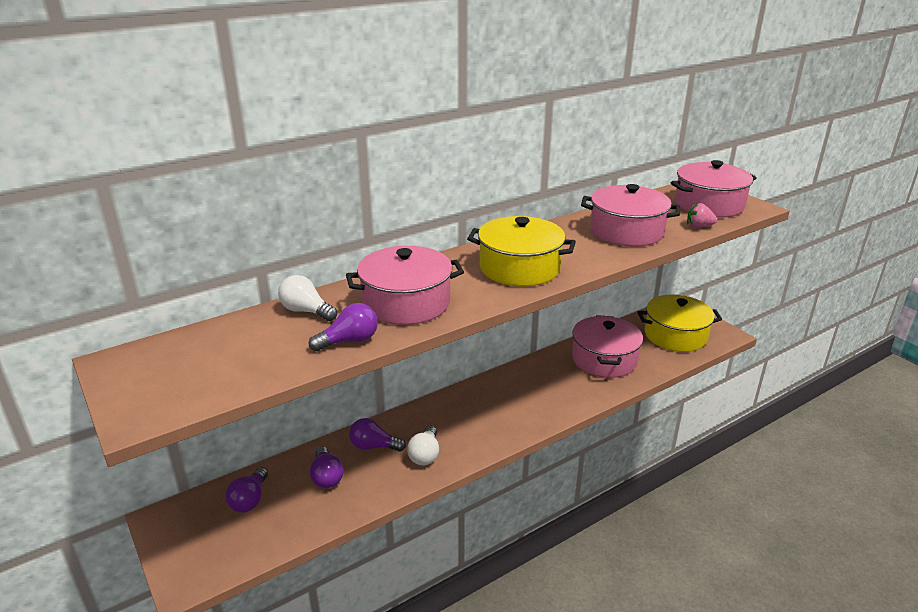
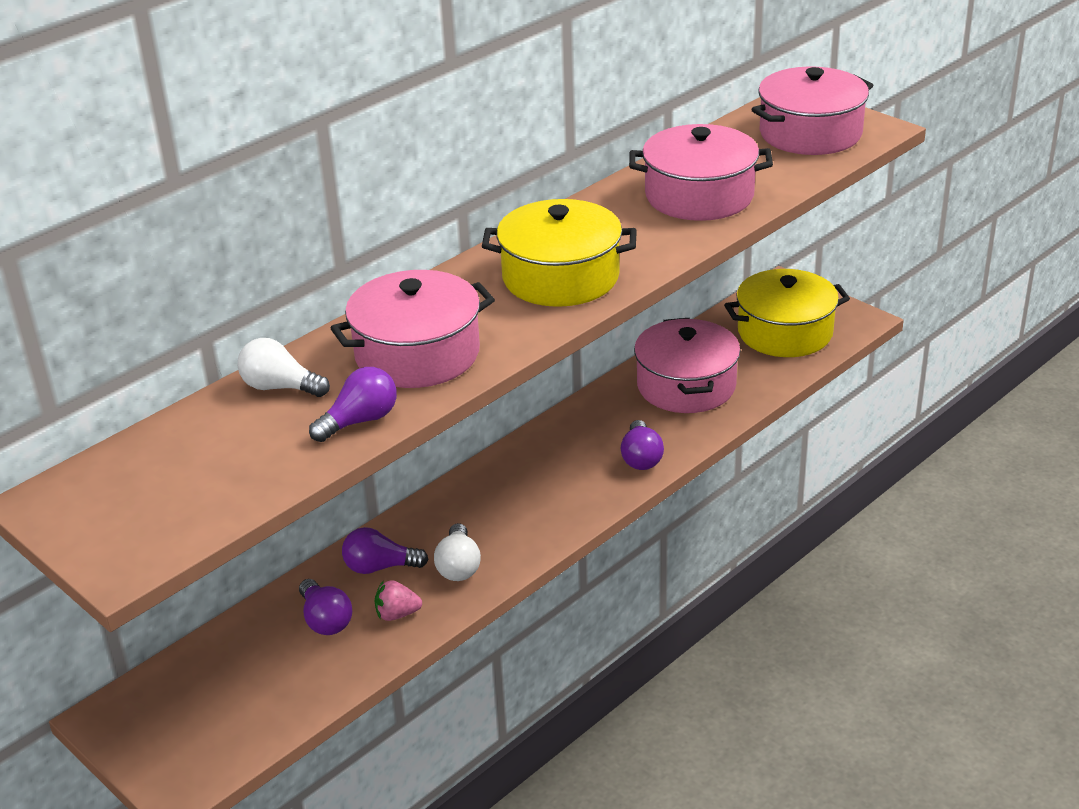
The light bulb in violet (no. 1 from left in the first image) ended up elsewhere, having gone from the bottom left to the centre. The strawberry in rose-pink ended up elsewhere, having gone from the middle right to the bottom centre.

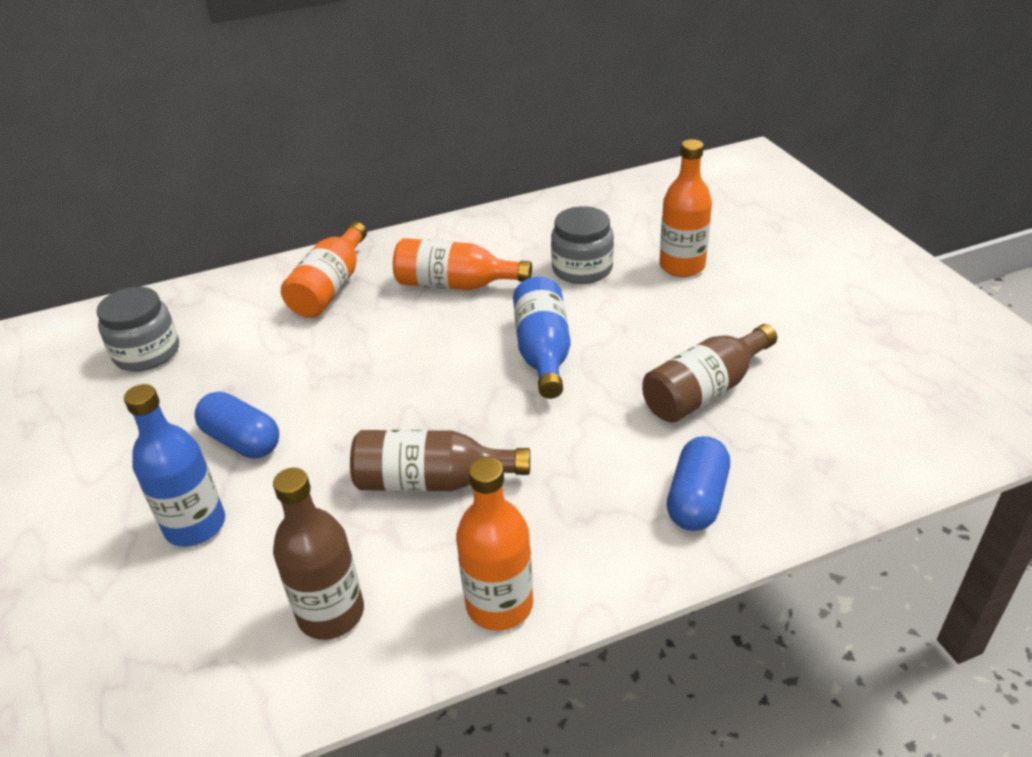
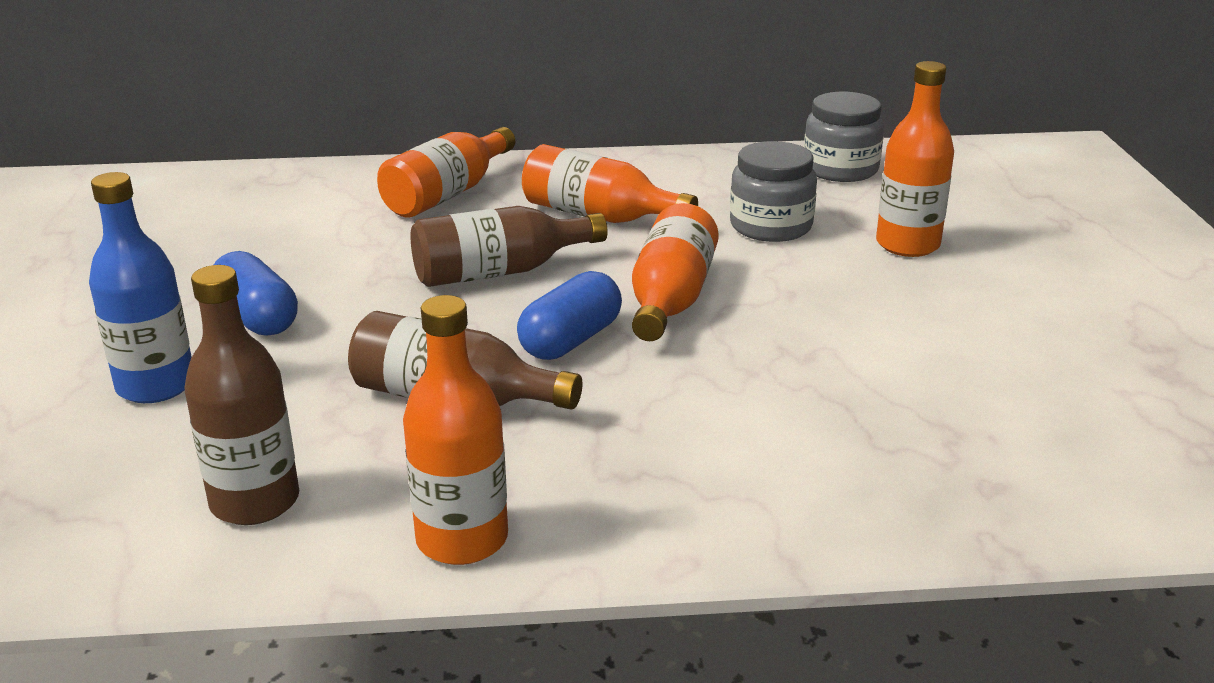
The jar in ash-grey (no. 1 from left in the first image) ended up elsewhere, having gone from the middle left to the top right. The drink bottle in dark brown (no. 3 from left) ended up elsewhere, having gone from the middle right to the centre. The pill shape in cobalt (no. 2 from left) ended up elsewhere, having gone from the middle right to the centre. What was the drink bottle in cobalt (no. 2 from left) at the centre turned into the drink bottle in orange-coloured (no. 4 from left) at the centre.

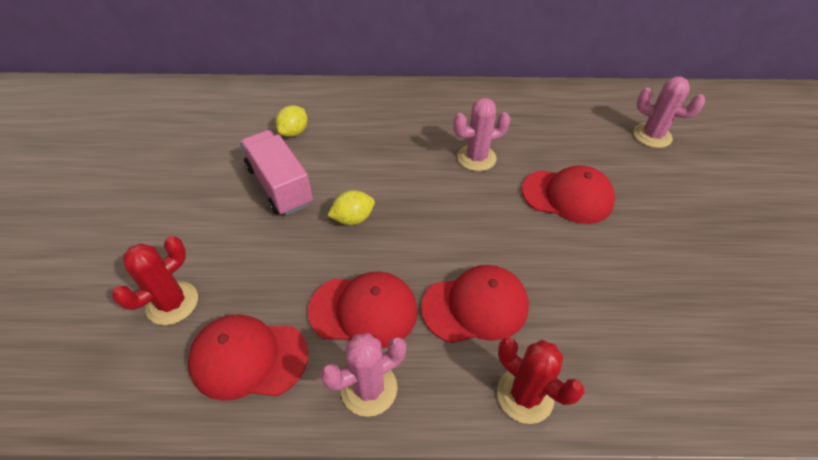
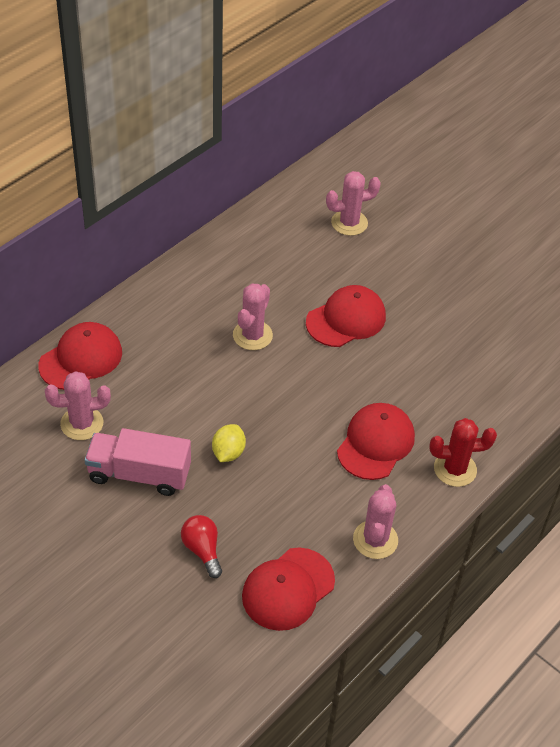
The second view lost the prickly plant in red (no. 1 from left) at the middle left. The second view gained the light bulb in red at the bottom centre. The cap in red (no. 2 from left in the first image) ended up elsewhere, having gone from the bottom centre to the middle left. Where the toy lemon in golden (no. 1 from left) stood at the top centre, the prickly plant in rose-pink (no. 1 from left) came to stand at the middle left.

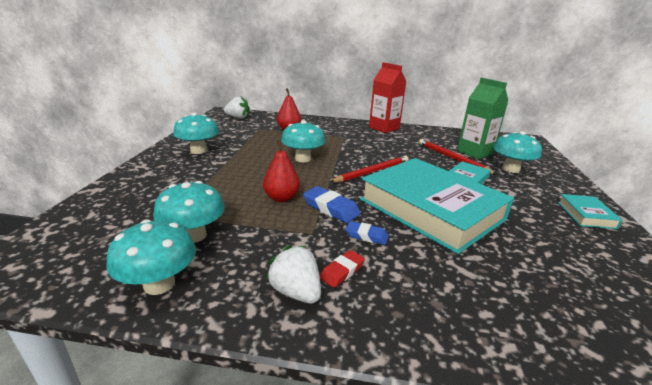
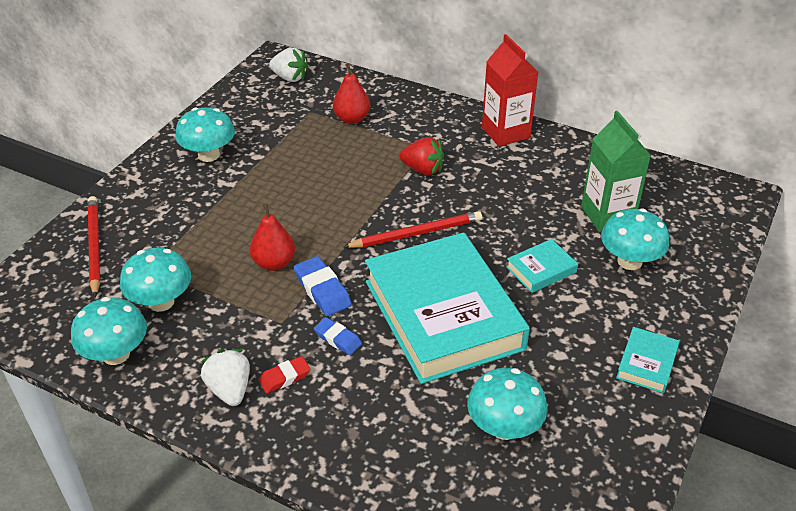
The second view gained the strawberry in red at the top centre. The toadstool in aqua (no. 4 from left) ended up elsewhere, having gone from the centre to the bottom centre. The pencil in red (no. 2 from left in the first image) ended up elsewhere, having gone from the middle right to the middle left.

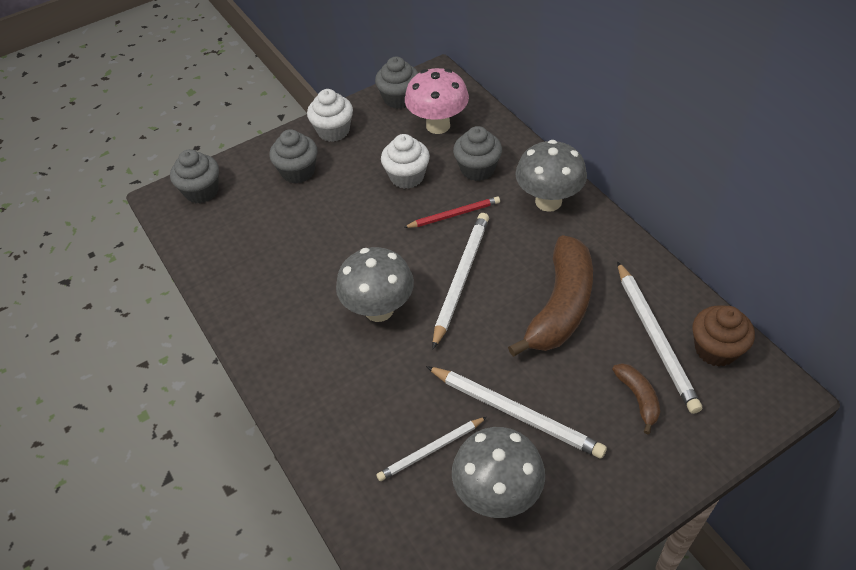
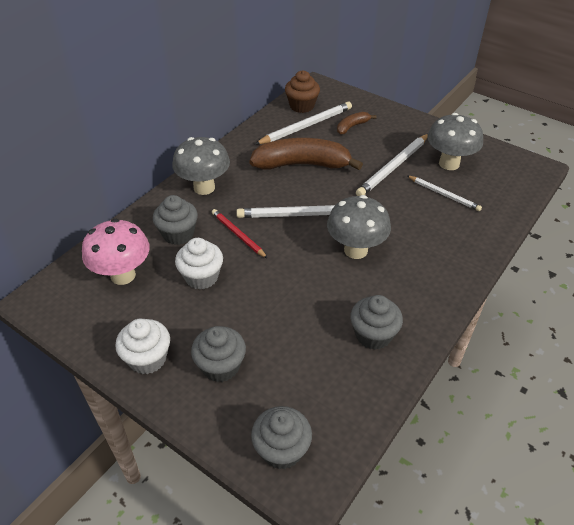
The fairy cake in ash-grey (no. 3 from left in the first image) ended up elsewhere, having gone from the top centre to the centre. The pencil in snow-white (no. 3 from left) at the bottom centre ended up facing another way, 150 degrees counterclockwise from before.

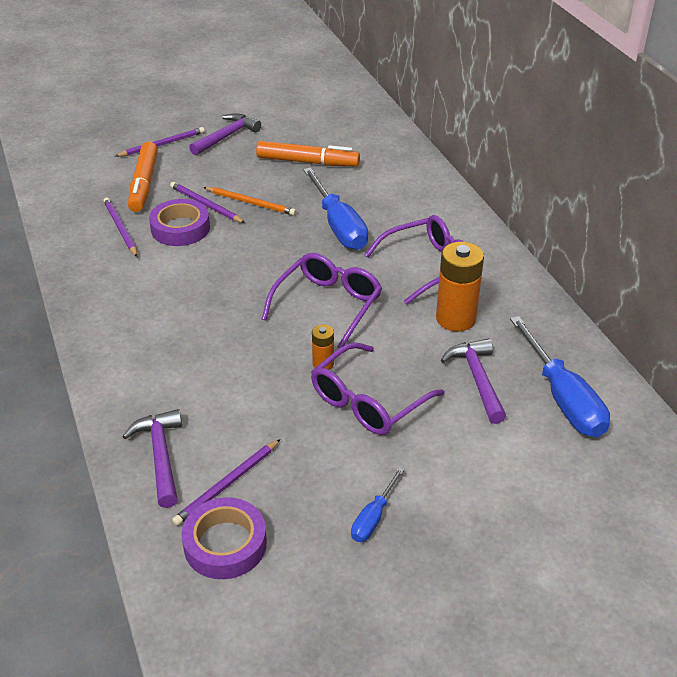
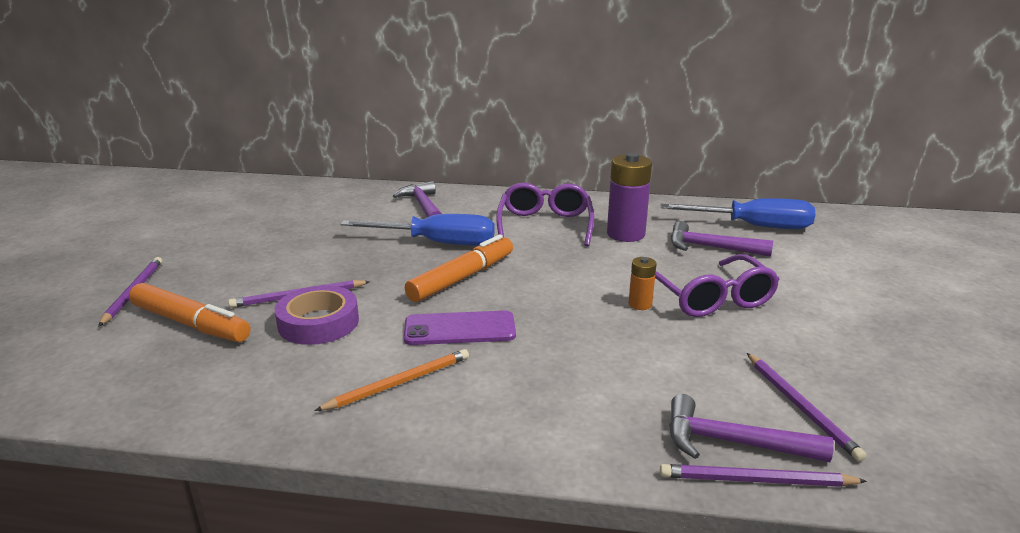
The second view lost the tape in violet (no. 2 from left) at the bottom left. The second view lost the eyeglasses in violet (no. 1 from left) at the centre. The second view lost the hand screwdriver in cobalt (no. 2 from left) at the bottom centre. The second view gained the smartphone in violet at the centre. The pencil in violet (no. 1 from left in the first image) ended up elsewhere, having gone from the middle left to the bottom right. The hammer in violet (no. 2 from left in the first image) ended up elsewhere, having gone from the top left to the centre. The pencil in orange-coloured ended up elsewhere, having gone from the top centre to the bottom centre. The felt pen in orange-coloured (no. 2 from left) ended up elsewhere, having gone from the top centre to the centre. What was the AA battery in orange-coloured (no. 2 from left) at the middle right turned into the AA battery in violet at the centre.

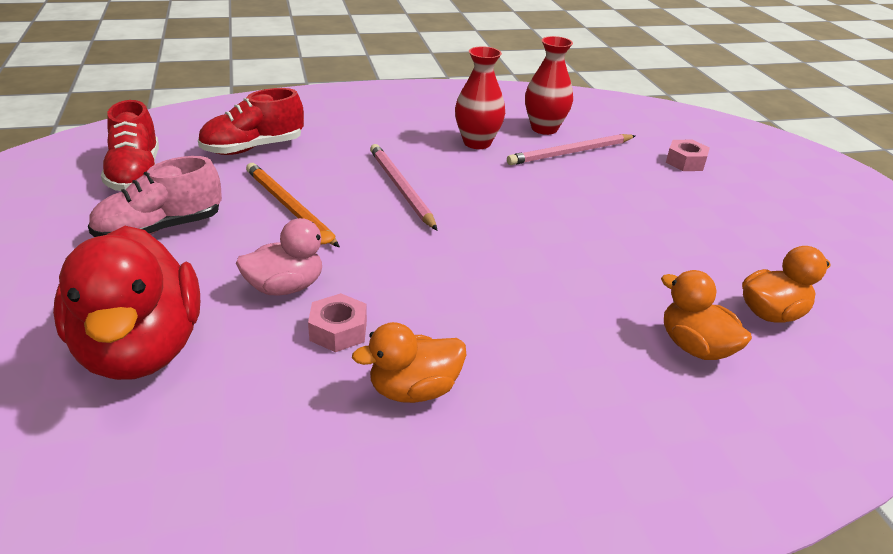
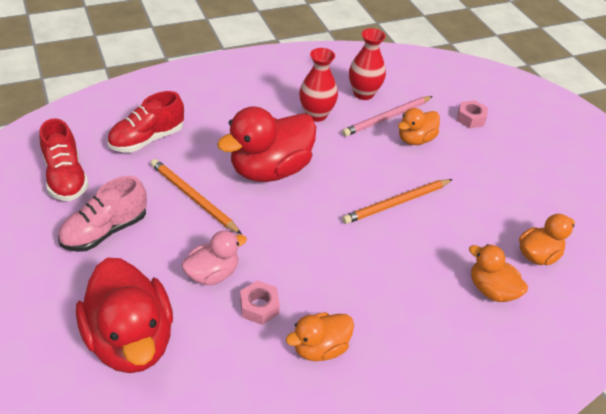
The second view gained the pencil in orange-coloured (no. 2 from left) at the centre. The second view gained the duck in orange-coloured (no. 2 from left) at the top right. Where the pencil in rose-pink (no. 1 from left) stood at the centre, the duck in red (no. 2 from left) came to stand at the centre.

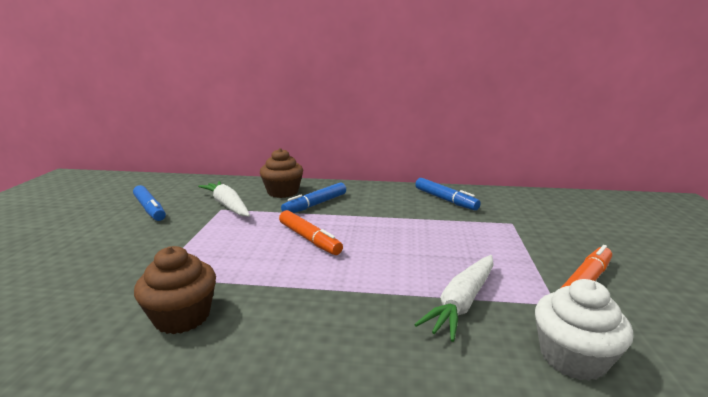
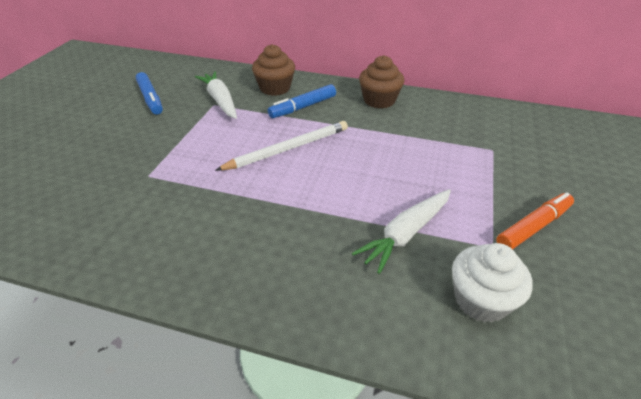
The second view lost the felt pen in cobalt (no. 3 from left) at the centre. The fairy cake in dark brown (no. 1 from left in the first image) ended up elsewhere, having gone from the bottom left to the top centre. Where the felt pen in orange-coloured (no. 1 from left) stood at the centre, the pencil in snow-white came to stand at the centre.

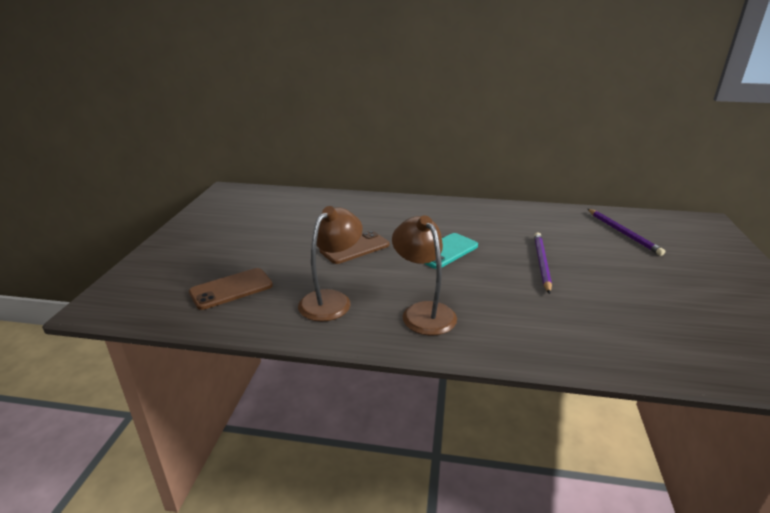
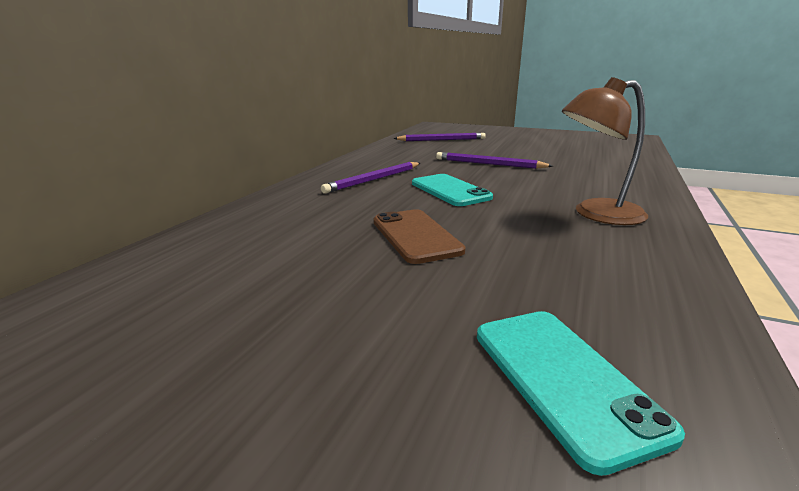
The second view lost the lamp in dark brown (no. 1 from left) at the centre. The second view gained the pencil in violet (no. 1 from left) at the centre. What was the smartphone in dark brown (no. 1 from left) at the middle left turned into the smartphone in aqua (no. 2 from left) at the bottom right.

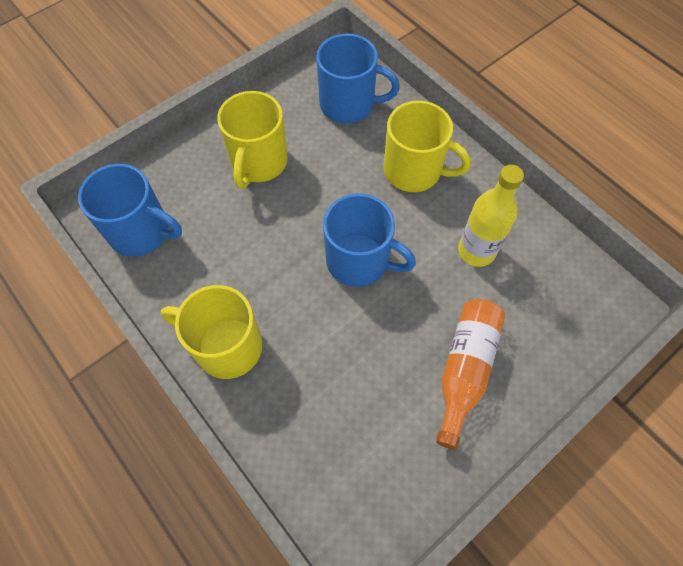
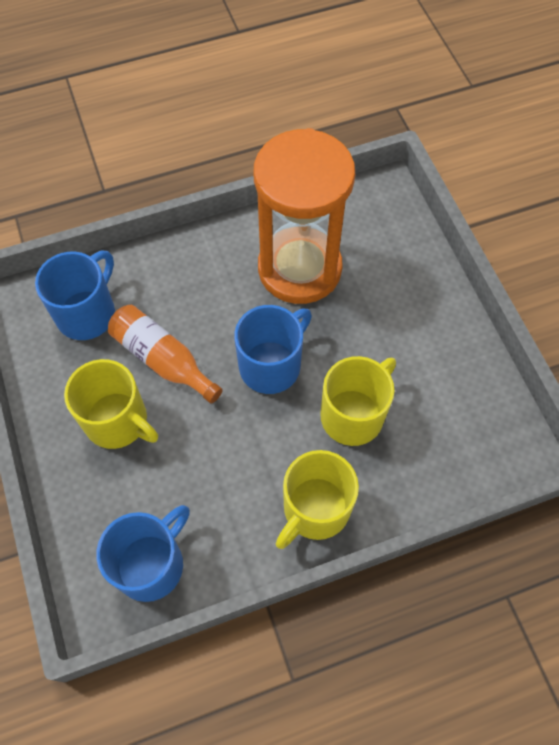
The coffee mug in golden (no. 3 from left) ended up elsewhere, having gone from the top centre to the centre. The drink bottle in orange-coloured ended up elsewhere, having gone from the middle right to the middle left. Where the drink bottle in golden stood at the middle right, the sandglass in orange-coloured came to stand at the top centre.

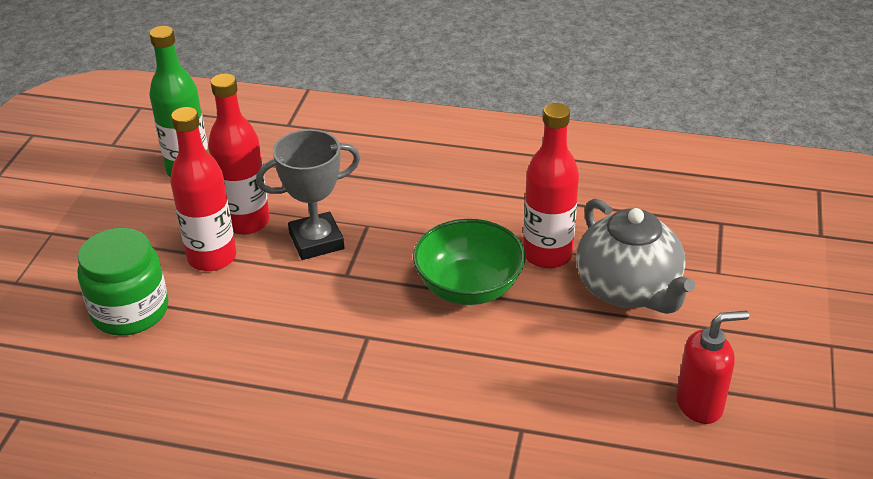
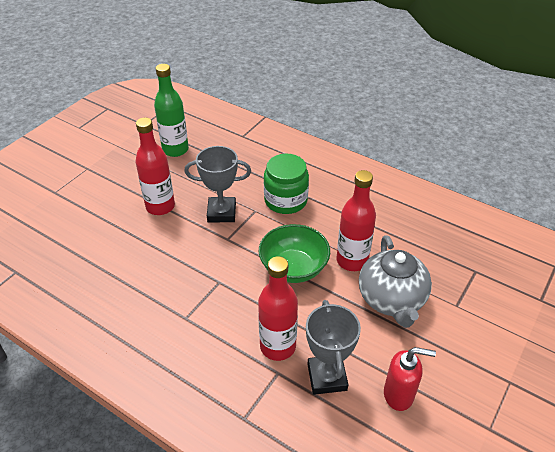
The second view gained the award cup in ash-grey (no. 2 from left) at the bottom centre. The jar in emerald ended up elsewhere, having gone from the middle left to the centre. The drink bottle in red (no. 2 from left) ended up elsewhere, having gone from the top left to the bottom centre.

